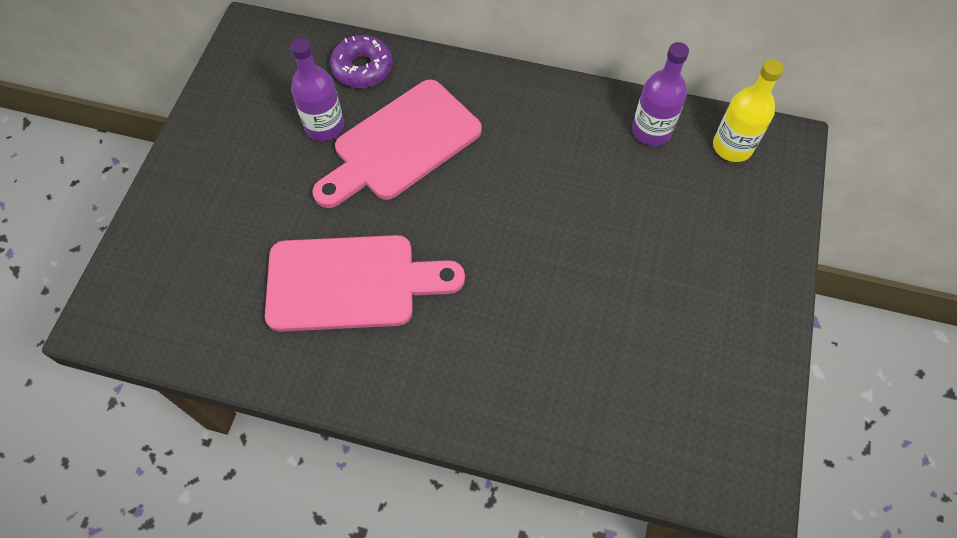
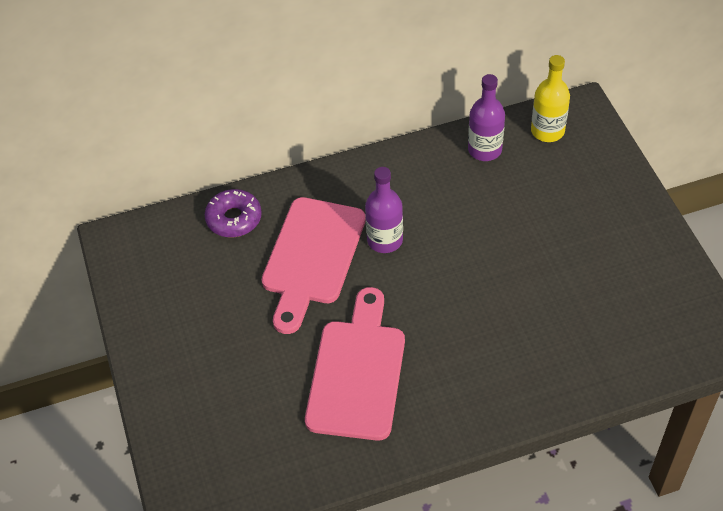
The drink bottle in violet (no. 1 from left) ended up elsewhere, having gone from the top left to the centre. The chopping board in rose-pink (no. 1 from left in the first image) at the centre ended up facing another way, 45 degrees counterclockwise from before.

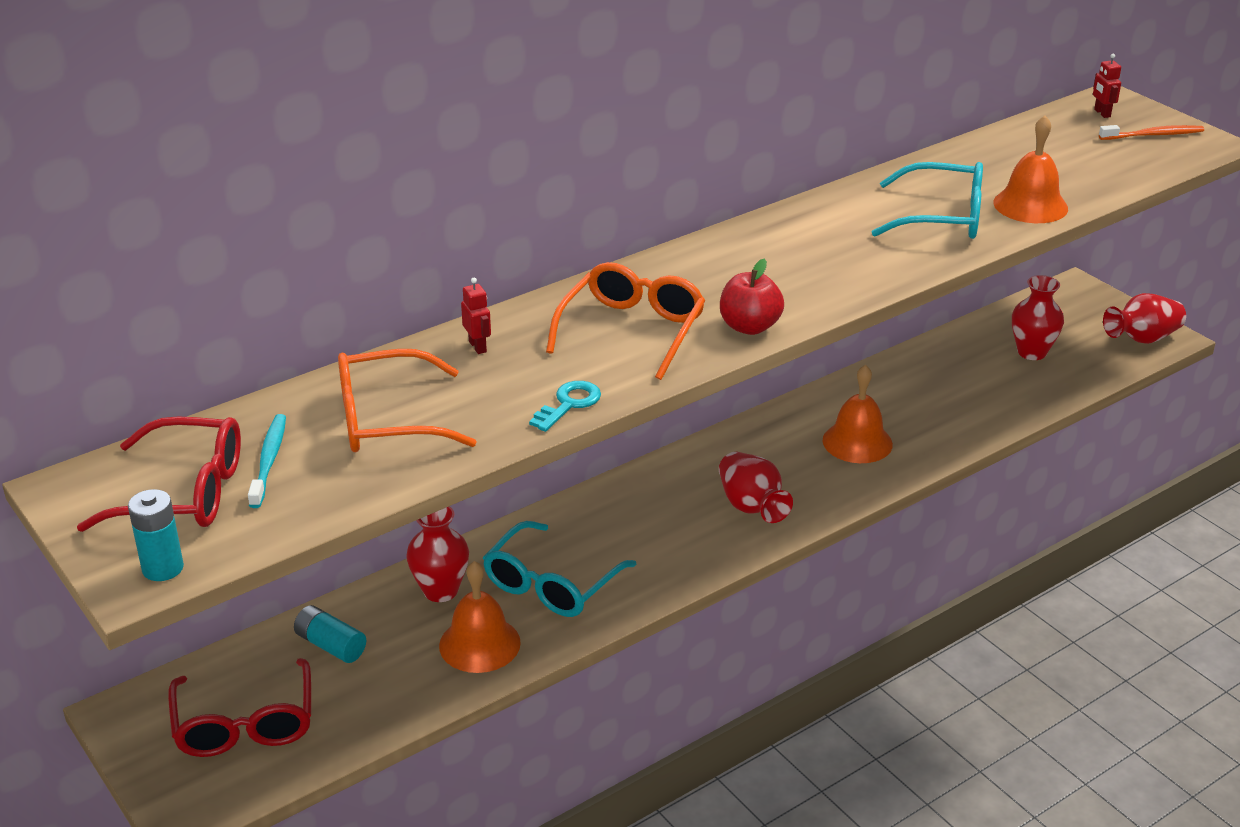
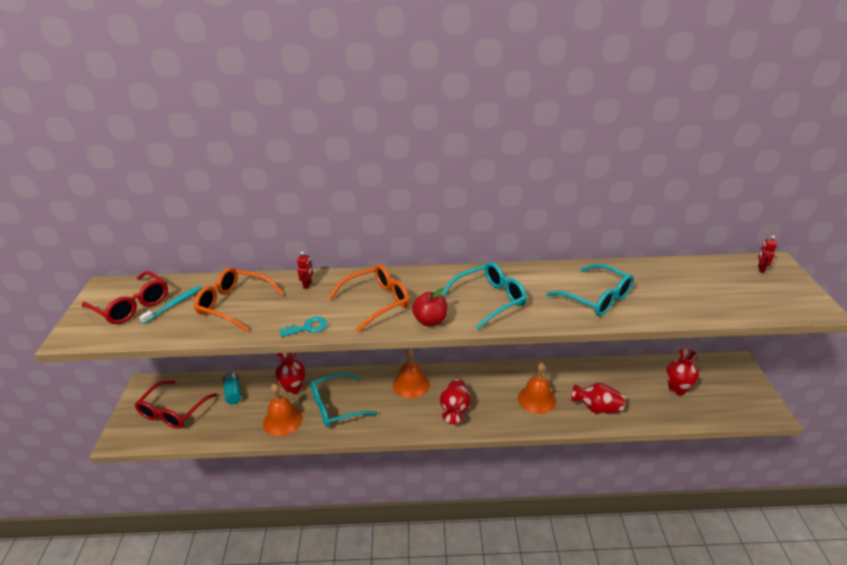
The second view lost the AA battery in aqua (no. 1 from left) at the middle left. The second view lost the dental brush in orange-coloured at the top right. The second view gained the eyeglasses in aqua (no. 2 from left) at the centre. The school bell in orange-coloured (no. 3 from left in the first image) ended up elsewhere, having gone from the top right to the centre. The flower vase in red (no. 4 from left in the first image) ended up elsewhere, having gone from the middle right to the bottom right.

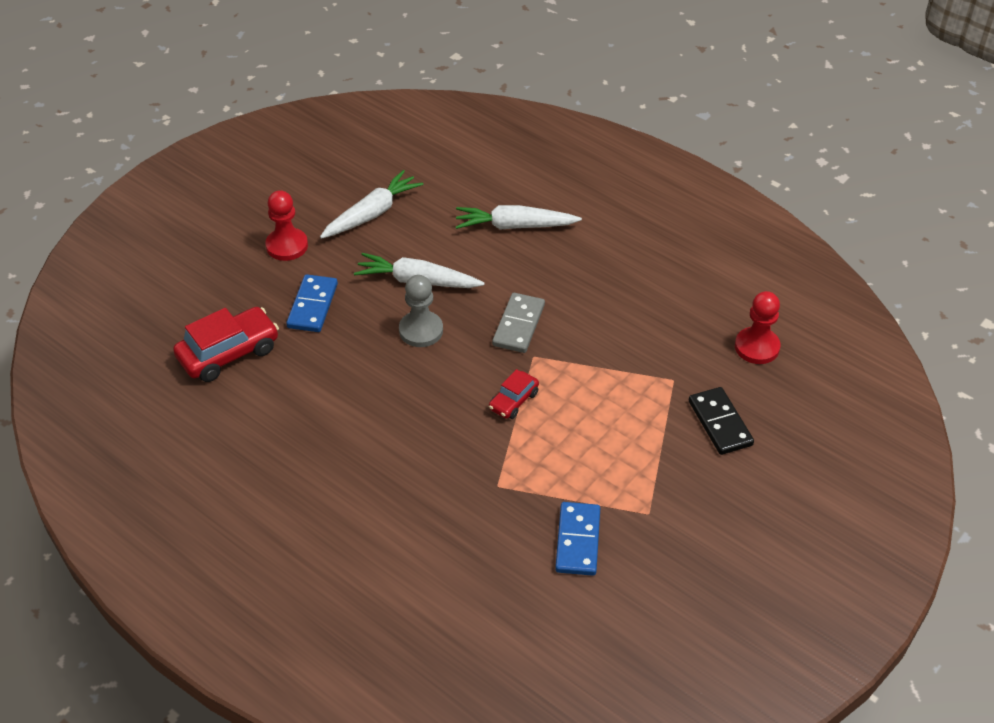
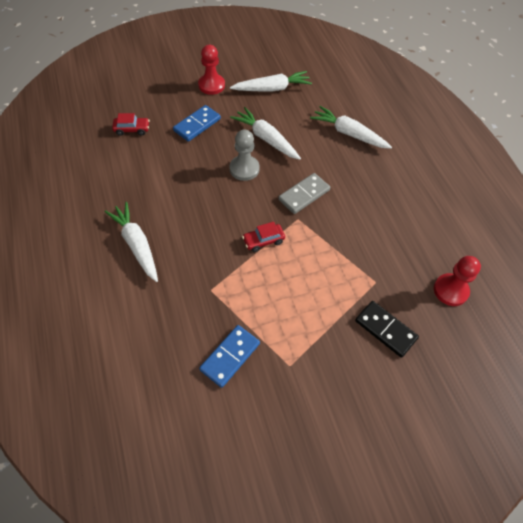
The second view gained the carrot in snow-white (no. 1 from left) at the middle left. The domino piece in jet-black at the middle right ended up facing another way, 60 degrees counterclockwise from before. The size of the toy car in red (no. 1 from left) at the middle left changed by a factor of 0.56.

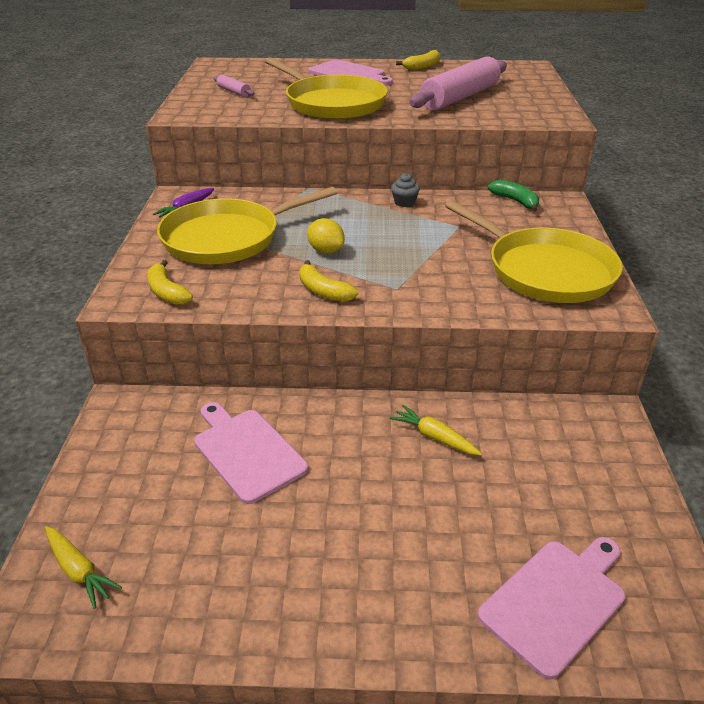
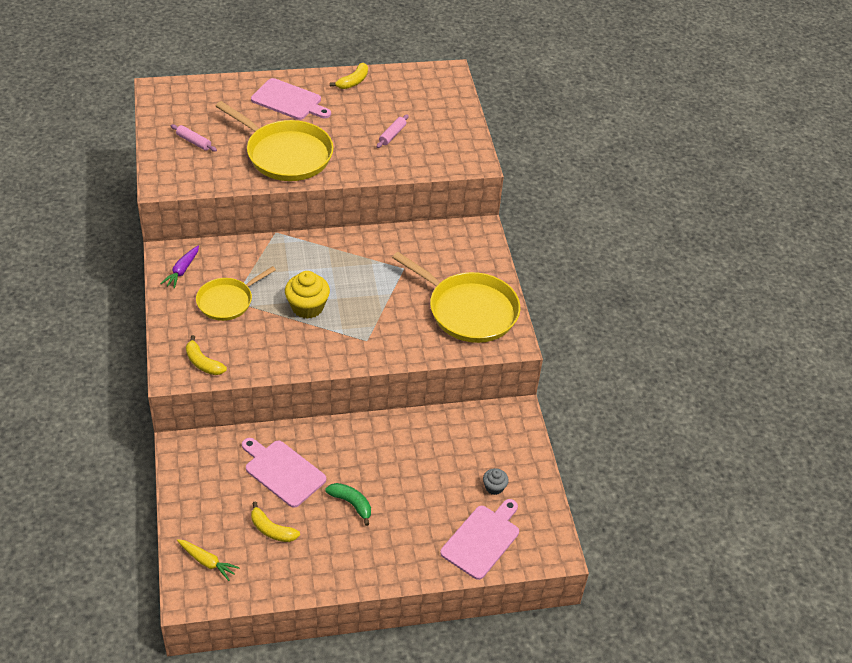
The second view lost the carrot in golden (no. 2 from left) at the centre. The banana fruit in golden (no. 2 from left) ended up elsewhere, having gone from the centre to the bottom left. The fairy cake in ash-grey ended up elsewhere, having gone from the top centre to the bottom centre. The banana fruit in emerald ended up elsewhere, having gone from the top right to the bottom centre. Where the toy lemon in golden stood at the centre, the fairy cake in golden came to stand at the centre. The size of the pan in golden (no. 1 from left) at the top centre changed by a factor of 0.61. The size of the pastry roller in rose-pink (no. 2 from left) at the top centre changed by a factor of 0.43.

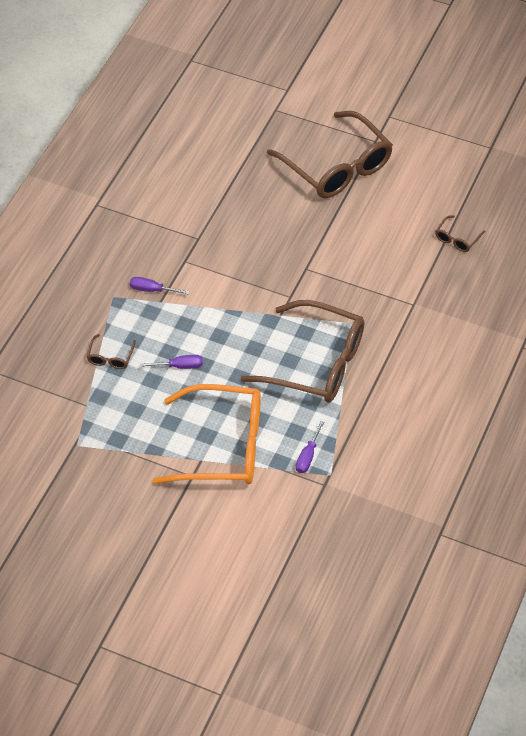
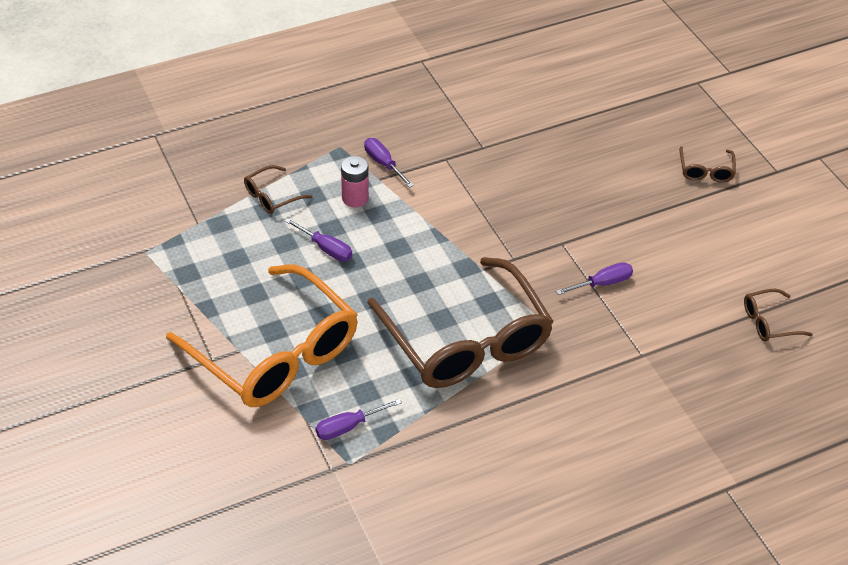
The second view gained the AA battery in rose-pink at the top centre. The second view gained the hand screwdriver in violet (no. 4 from left) at the middle right. The size of the eyeglasses in dark brown (no. 3 from left) at the top centre changed by a factor of 0.40.

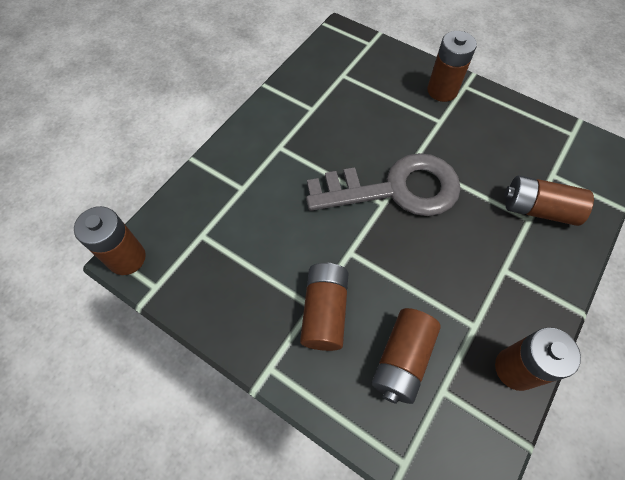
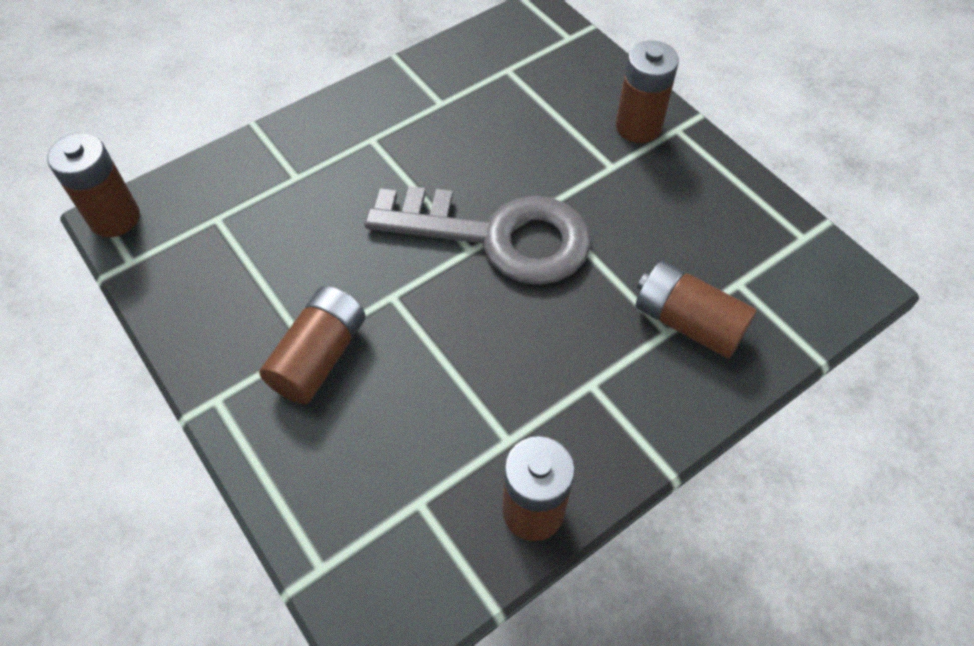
The second view lost the AA battery in dark brown (no. 3 from left) at the bottom centre.

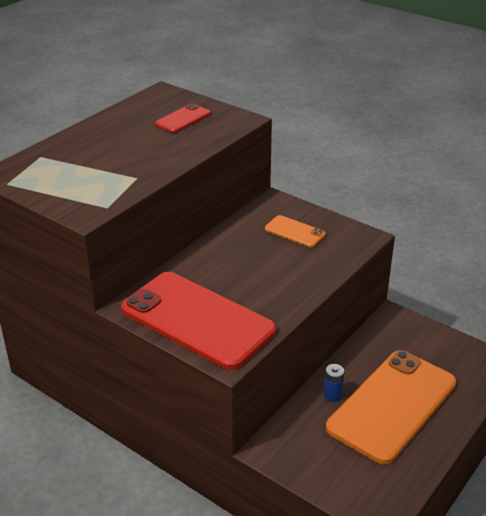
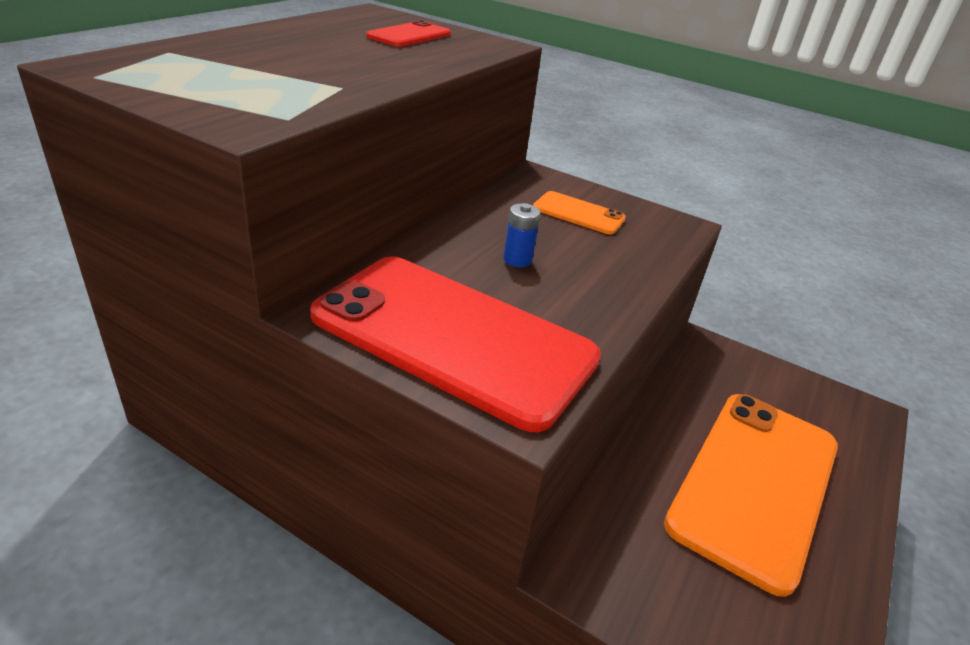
The AA battery in cobalt ended up elsewhere, having gone from the bottom right to the centre.

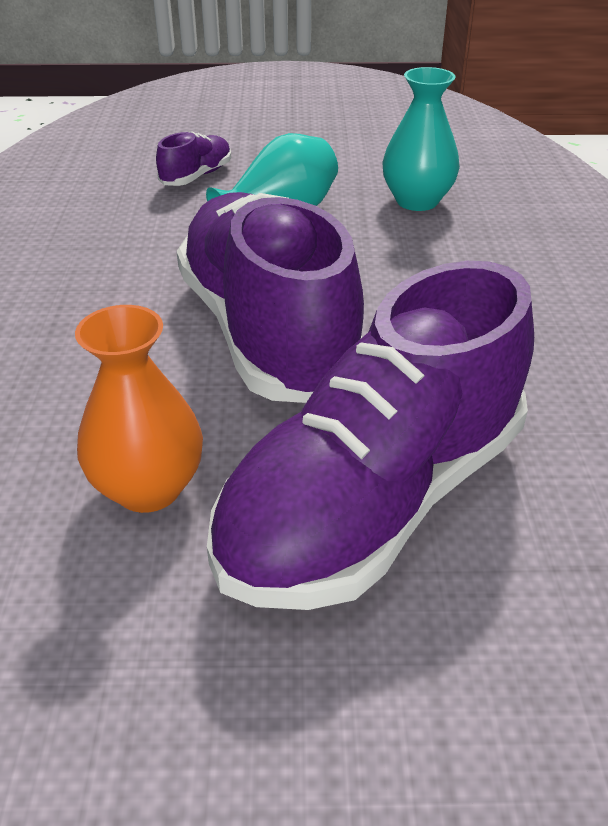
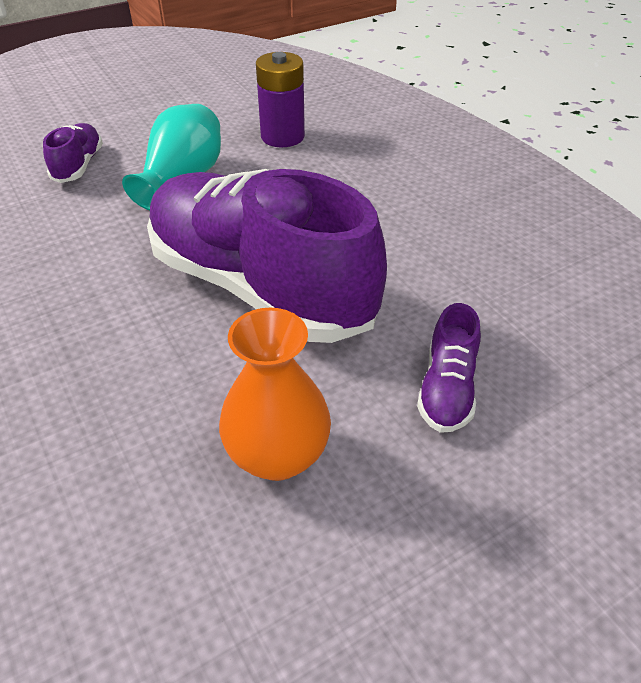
Where the flower vase in aqua (no. 2 from left) stood at the top right, the AA battery in violet came to stand at the top centre. The size of the sneaker in violet (no. 3 from left) at the centre changed by a factor of 0.41.

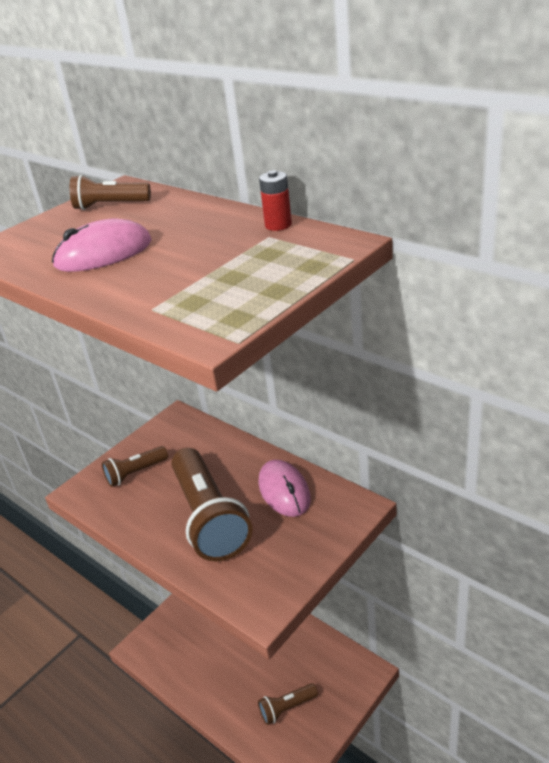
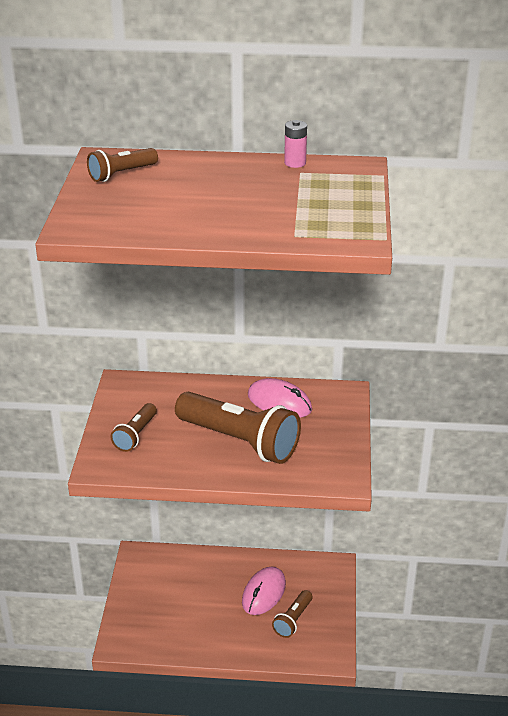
The computer mouse in rose-pink (no. 1 from left) ended up elsewhere, having gone from the top left to the bottom centre. What was the AA battery in red at the top centre turned into the AA battery in rose-pink at the top centre.

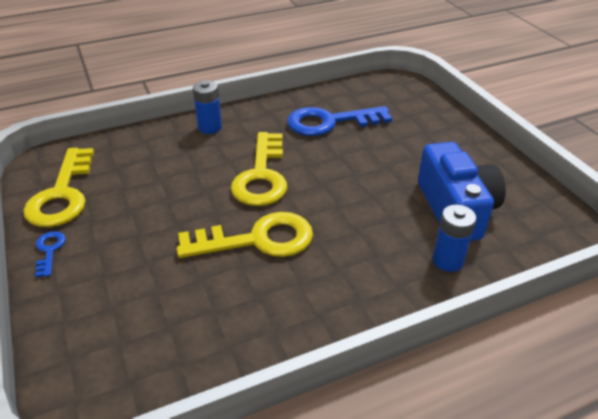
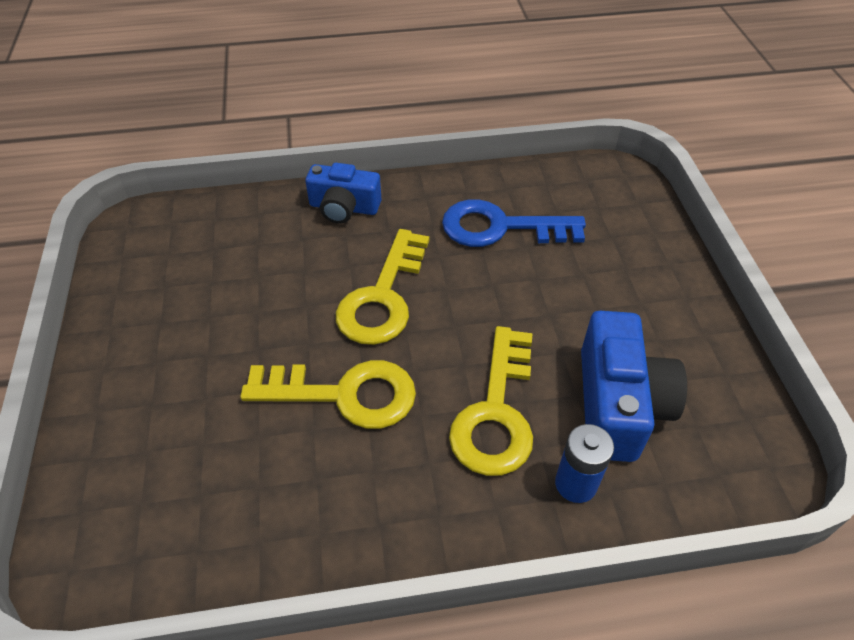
The second view lost the latchkey in cobalt (no. 1 from left) at the middle left. The latchkey in golden (no. 1 from left in the first image) ended up elsewhere, having gone from the middle left to the centre. Where the AA battery in cobalt (no. 1 from left) stood at the top centre, the compact camera in cobalt (no. 1 from left) came to stand at the top centre.

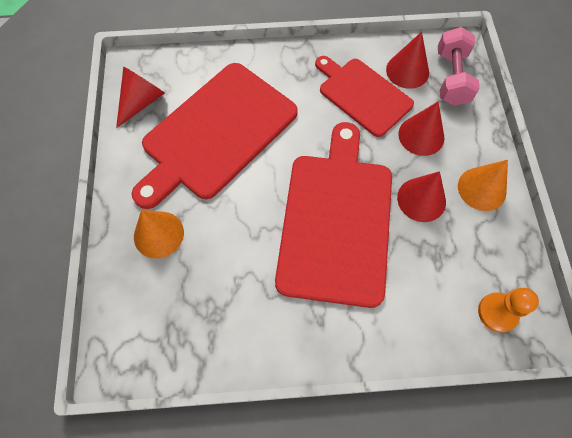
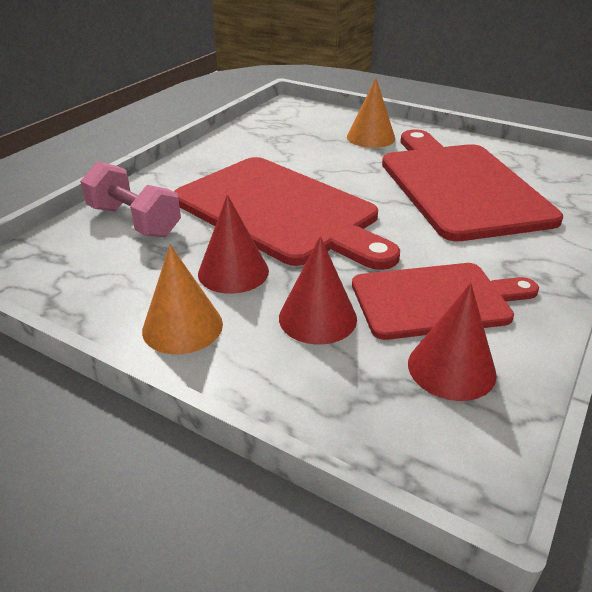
The second view lost the cone shape in red (no. 1 from left) at the top left. The second view lost the game pawn in orange-coloured at the bottom right. The dumbbell in rose-pink ended up elsewhere, having gone from the top right to the middle left.

